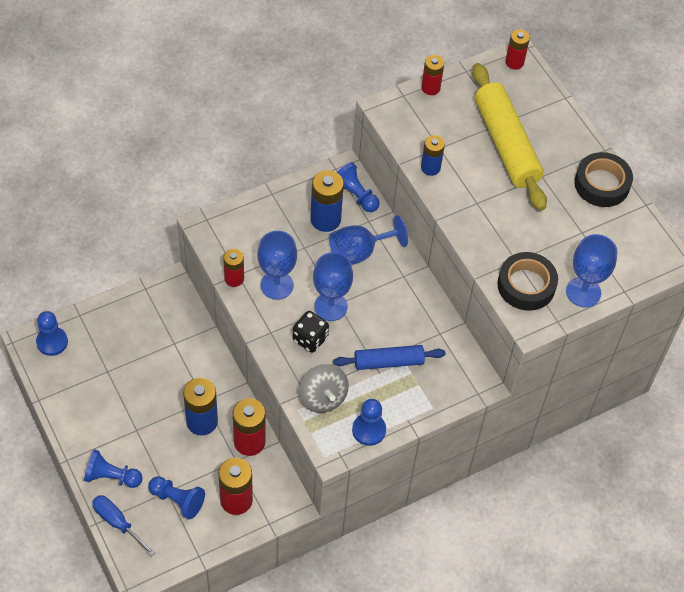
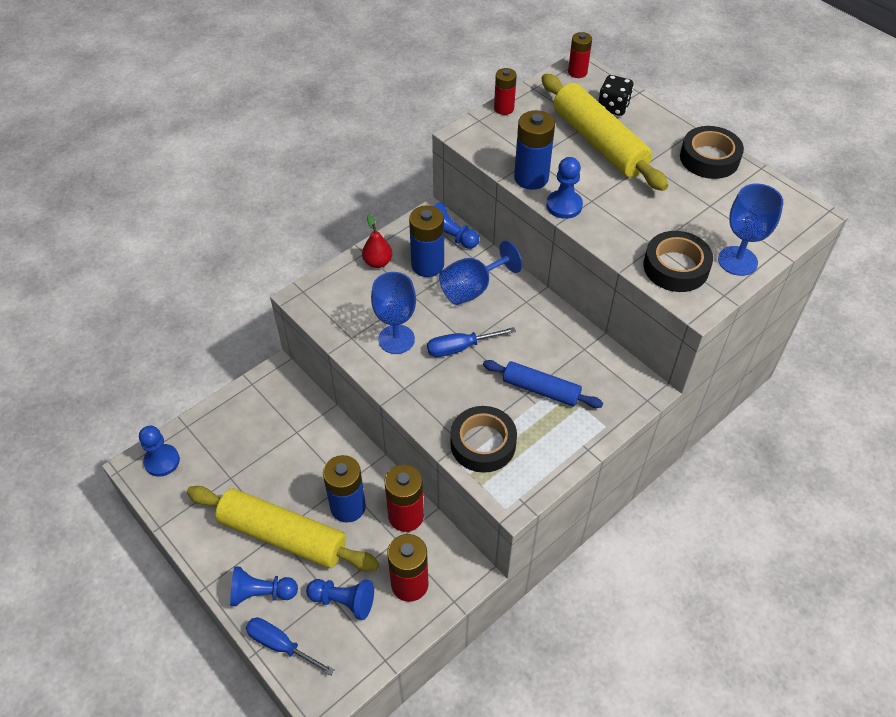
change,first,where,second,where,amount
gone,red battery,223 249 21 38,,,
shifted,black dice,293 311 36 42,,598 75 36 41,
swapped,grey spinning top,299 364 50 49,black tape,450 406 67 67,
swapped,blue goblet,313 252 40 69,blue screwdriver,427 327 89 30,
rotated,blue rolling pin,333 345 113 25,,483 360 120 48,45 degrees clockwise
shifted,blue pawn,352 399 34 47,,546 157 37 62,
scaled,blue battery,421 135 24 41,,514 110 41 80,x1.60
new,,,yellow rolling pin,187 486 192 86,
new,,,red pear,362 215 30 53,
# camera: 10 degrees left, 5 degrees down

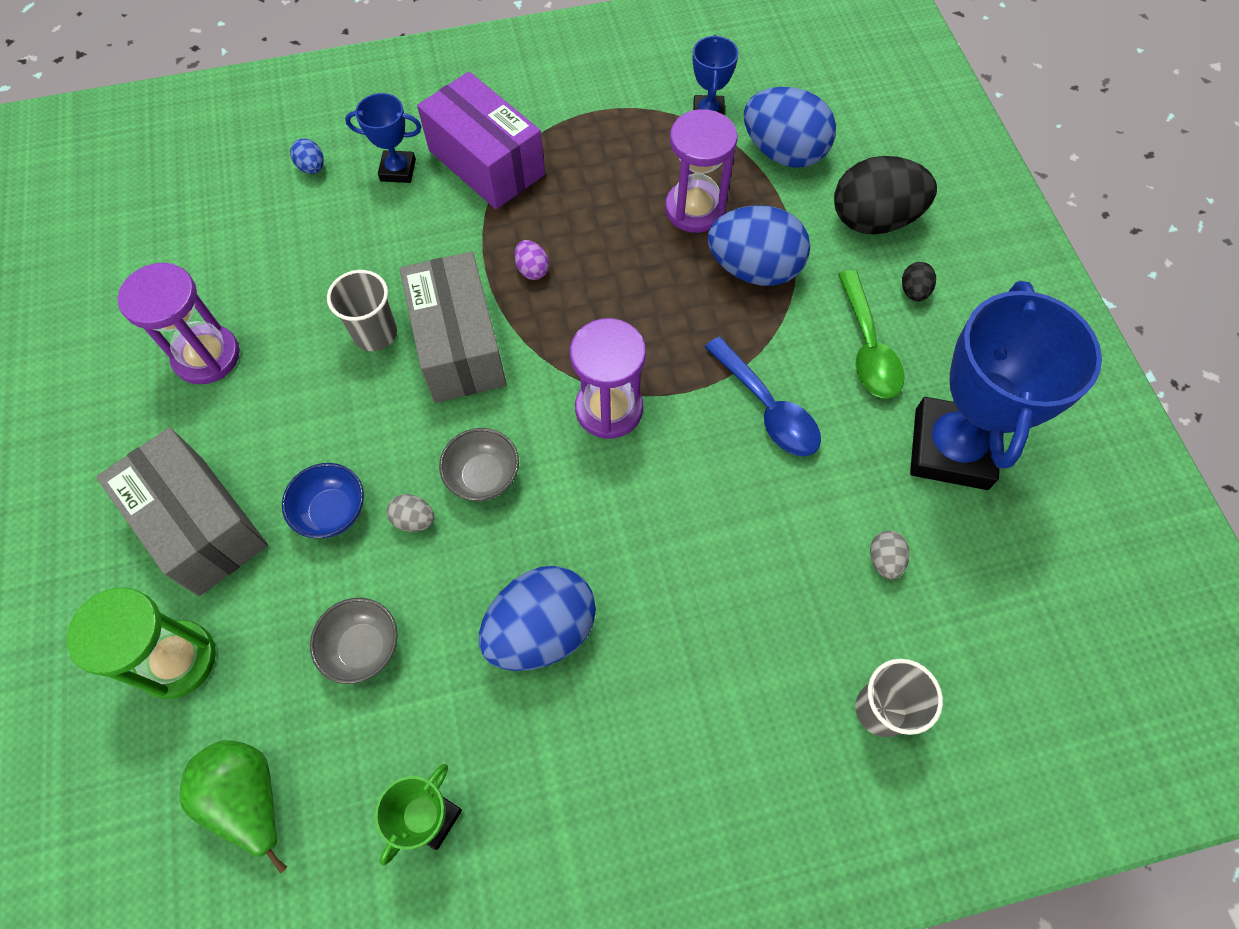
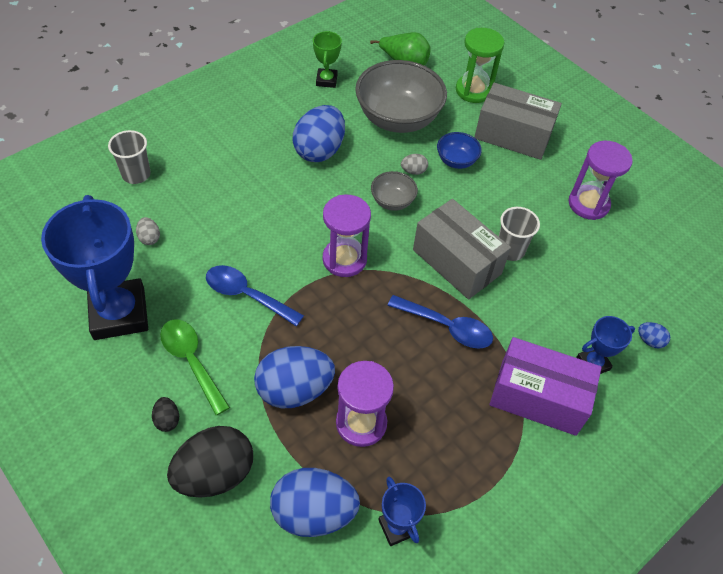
change,first,where,second,where,amount
scaled,grey bowl,310 598 88 86,,355 60 92 73,x2.09
swapped,purple egg,514 240 35 40,blue spoon,387 295 106 54,
# camera: 150 degrees right, 10 degrees down

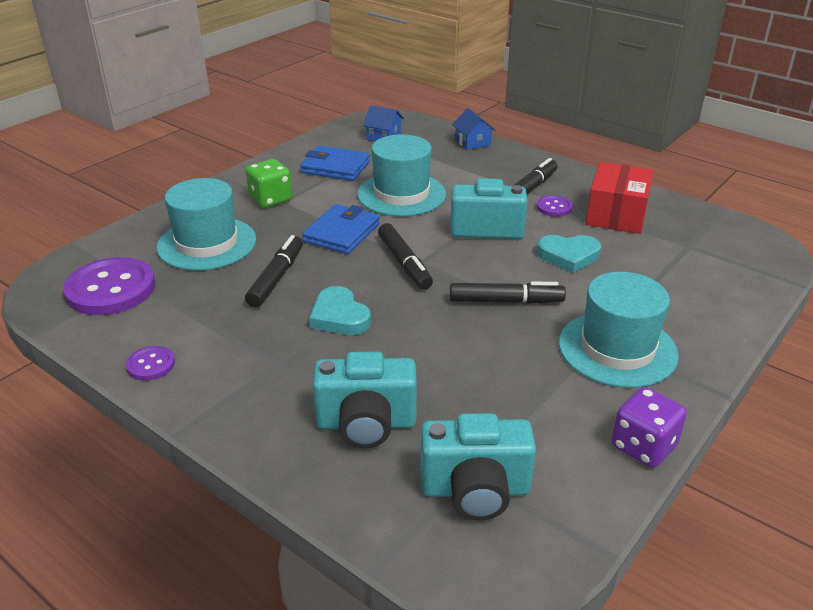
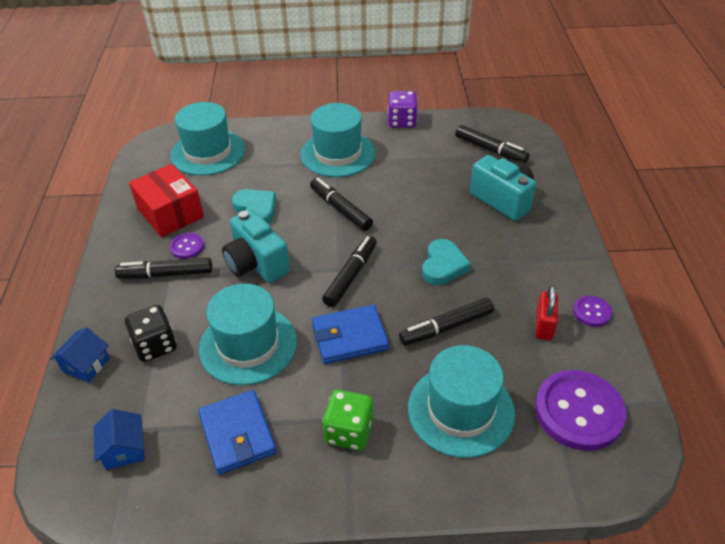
change,first,where,second,where,amount
swapped,turquoise camera,420 413 116 107,black marker,455 125 75 38,
rotated,red box,585 162 69 72,,129 164 75 73,75 degrees clockwise
new,,,black dice,125 305 51 57,
new,,,turquoise hat,170 102 75 74,
new,,,red padlock,535 285 23 55,
# camera: 130 degrees left, 10 degrees up

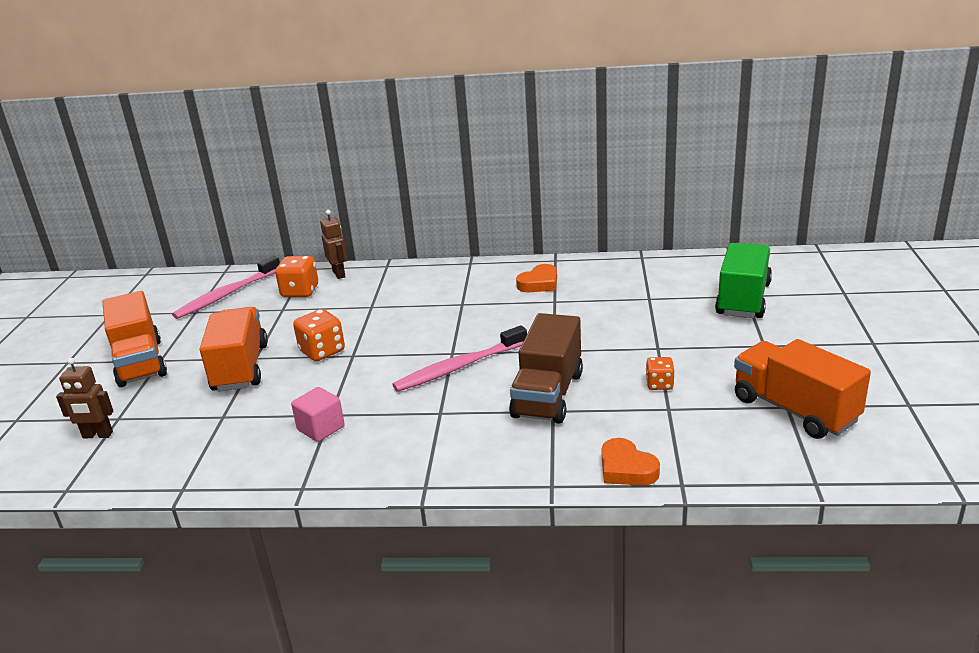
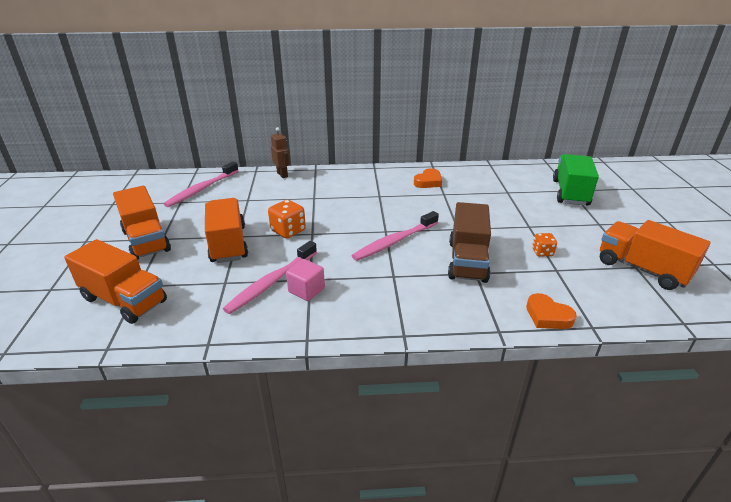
change,first,where,second,where,amount
swapped,brown robot,56 358 58 80,orange truck,64 239 103 85,
gone,orange dice,275 256 43 41,,,
new,,,pink toothbrush,223 241 94 73,
# camera: 10 degrees left, 5 degrees up

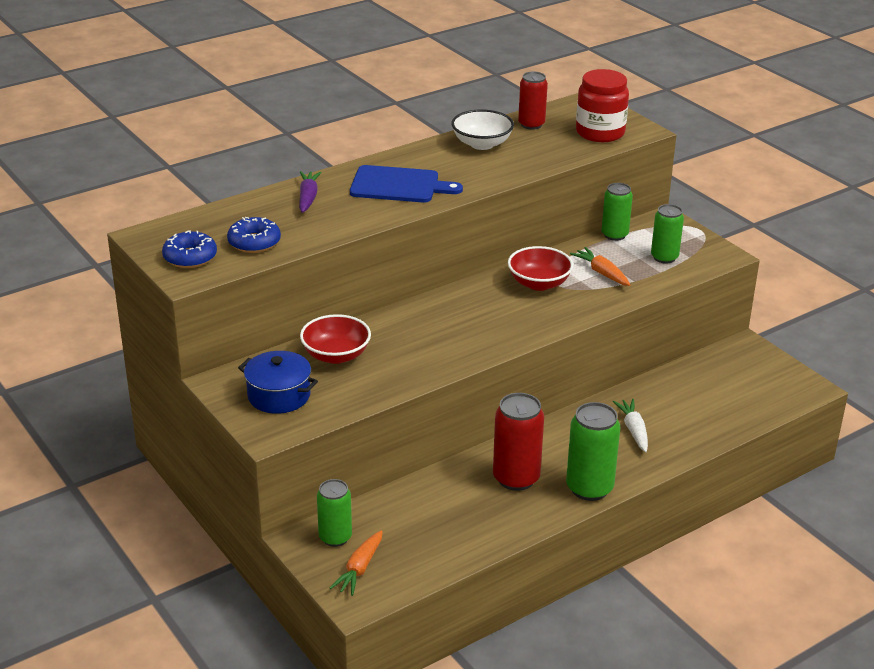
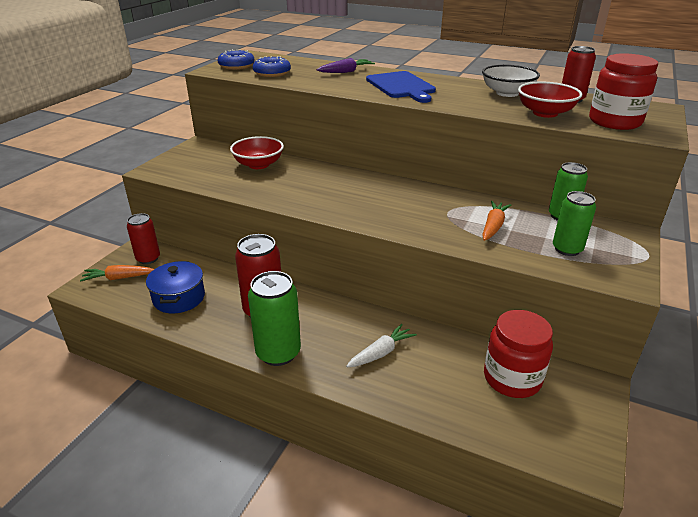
change,first,where,second,where,amount
shifted,blue pot,238 351 80 63,,146 261 59 53,
repainted,green can,317 479 35 68,red can,127 213 33 51,
shifted,red bowl,508 246 65 45,,518 82 64 36,
new,,,red jar,484 310 69 88,
# camera: 60 degrees right, 0 degrees up

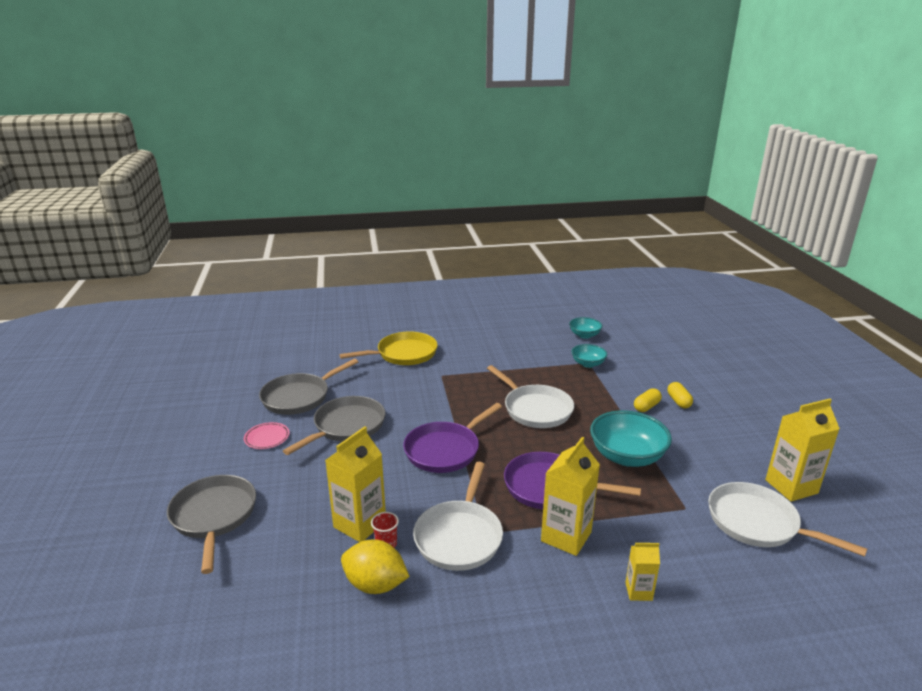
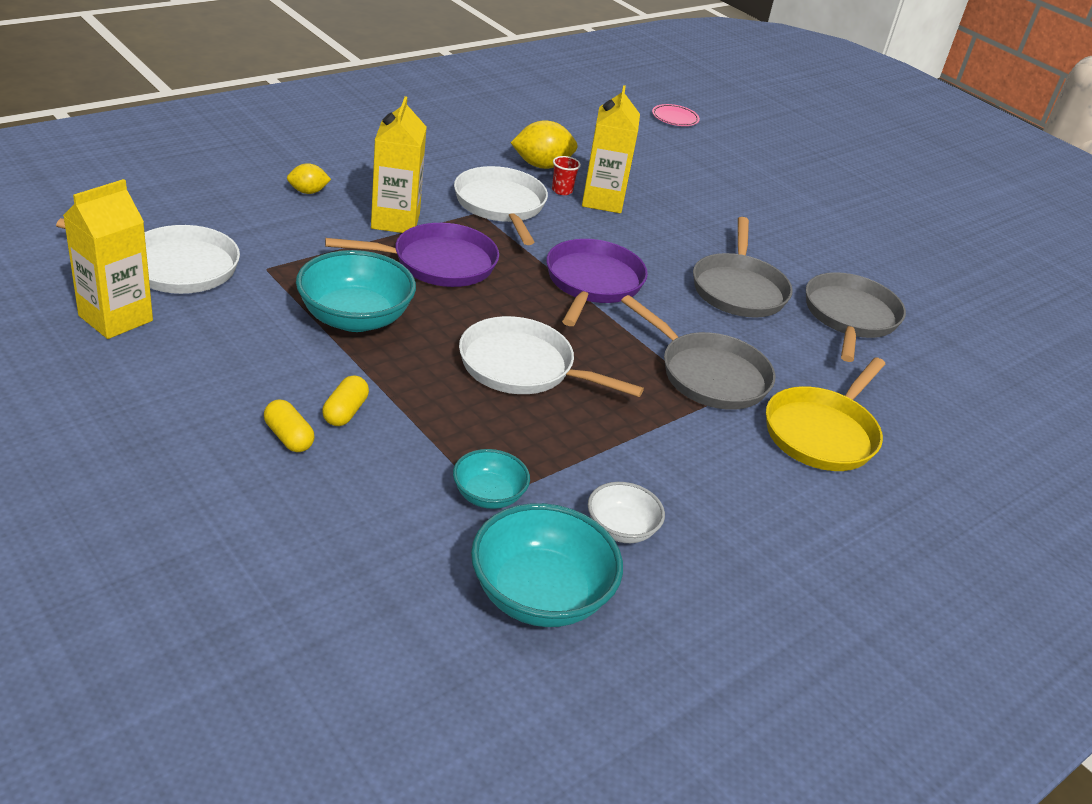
change,first,where,second,where,amount
shifted,grey pan,167 475 89 99,,621 295 154 115,
shifted,pink plate,244 422 46 27,,652 104 48 22,
scaled,turquoise bowl,569 317 33 22,,471 503 152 124,x1.79
swapped,yellow carton,625 543 35 58,yellow lemon,287 163 44 31,
new,,,white bowl,588 482 77 61,
# camera: 145 degrees right, 10 degrees up

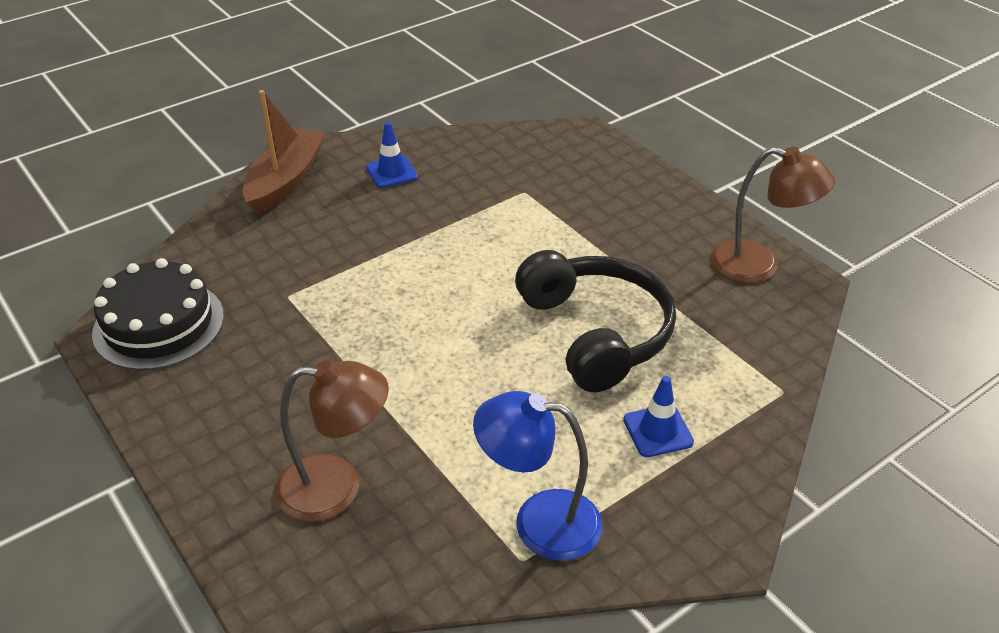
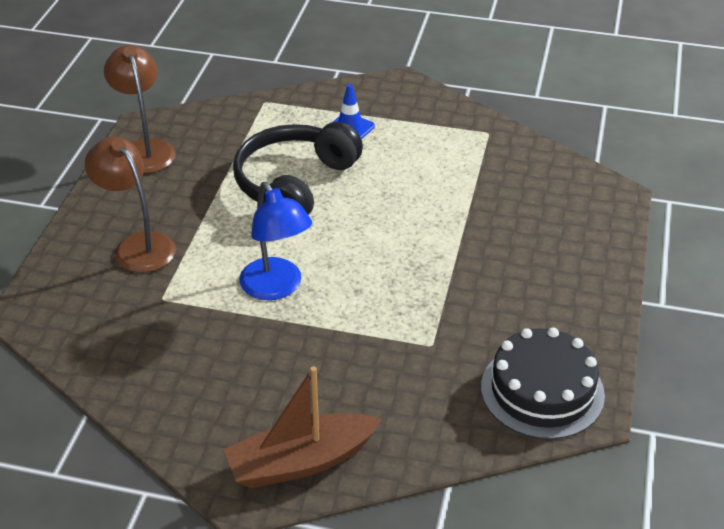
change,first,where,second,where,amount
shifted,brown lamp,275 360 114 162,,85 137 91 136,
gone,blue traffic cone,366 122 52 66,,,
shifted,blue lamp,473 391 129 170,,239 182 73 118,
# camera: 130 degrees left, 0 degrees up

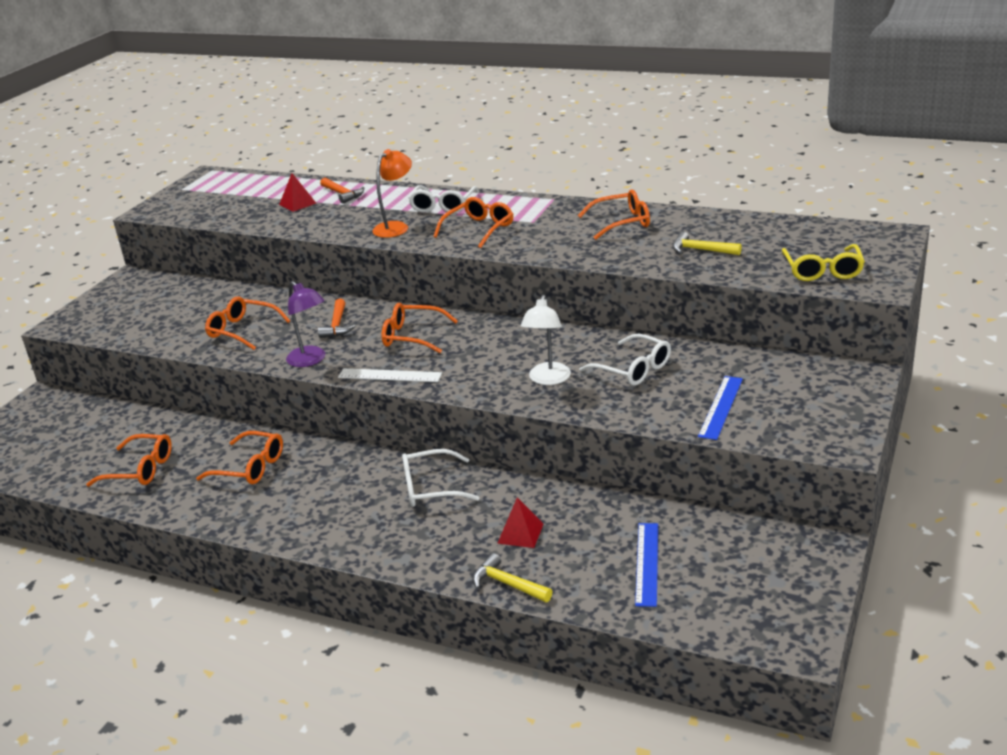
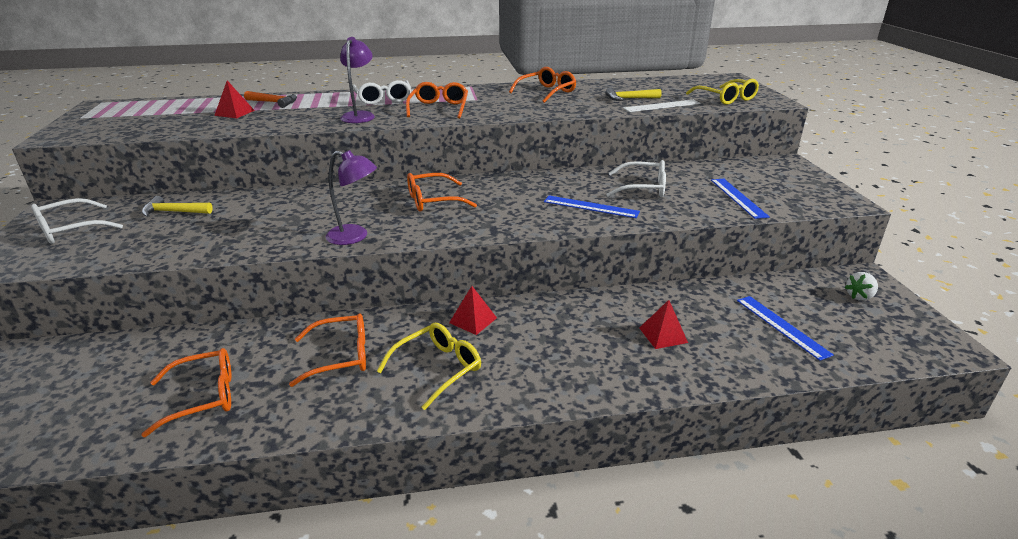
change,first,where,second,where,amount
gone,orange glasses,205 297 85 53,,,
gone,orange hammer,318 299 37 39,,,
shifted,white ruler,338 368 104 14,,623 100 78 12,
repainted,orange lamp,372 149 40 89,purple lamp,340 37 35 86,
shifted,white glasses,402 449 77 58,,31 198 92 46,
shifted,yellow hammer,472 553 81 49,,142 196 71 21,
swapped,white lamp,521 294 50 91,blue ruler,544 195 96 23,
new,,,yellow glasses,377 323 104 87,
new,,,red pyramid,449 286 48 49,
new,,,white strawberry,845 272 33 29,
# camera: 35 degrees left, 0 degrees up

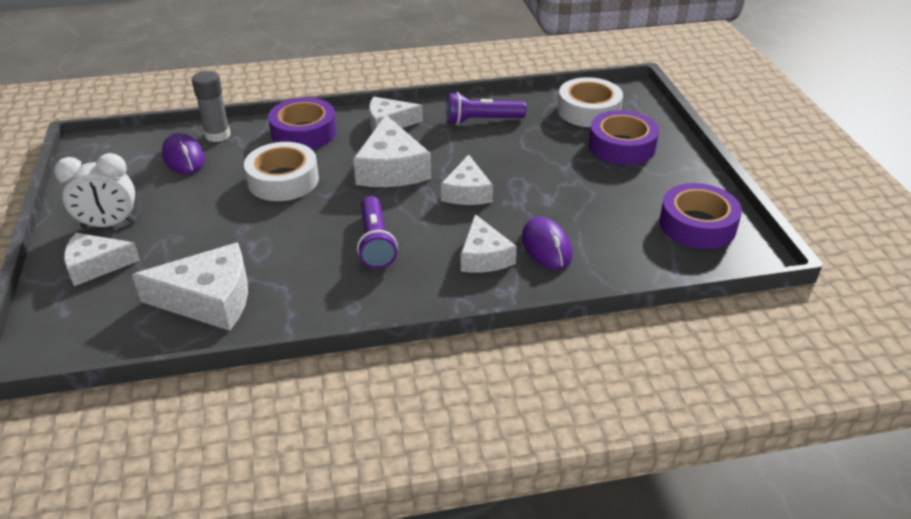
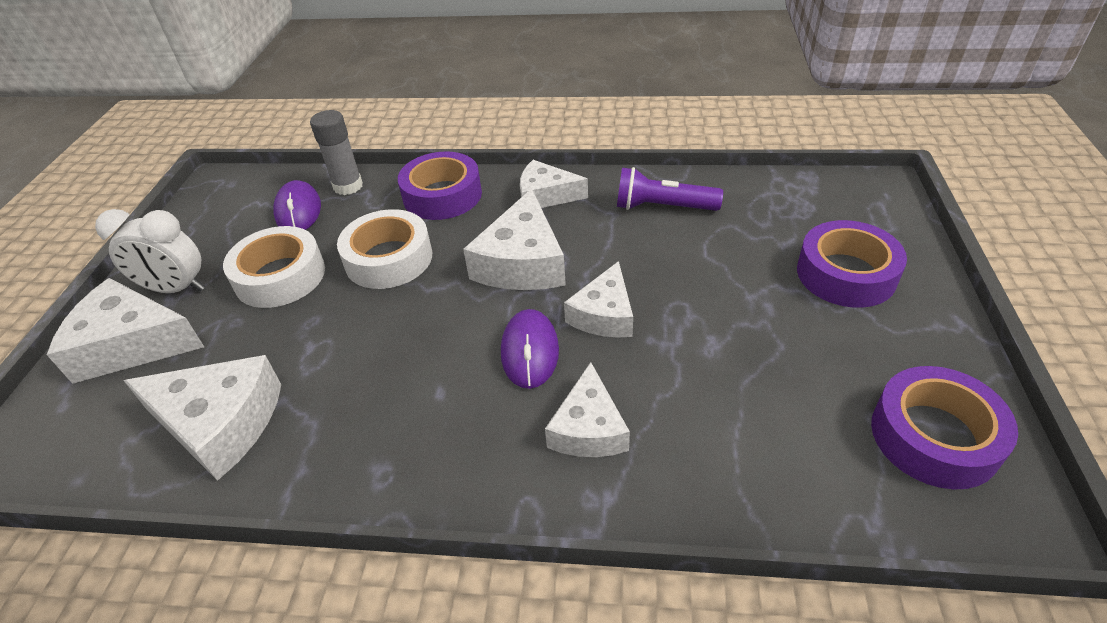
change,first,where,second,where,amount
scaled,white cheese,64 233 76 53,,47 278 157 106,x1.52
gone,purple flashlight,357 196 41 73,,,
shifted,purple mouse,522 217 50 53,,501 309 58 80,
shifted,white tape,558 77 65 50,,223 226 102 82,
# camera: 20 degrees right, 5 degrees up

